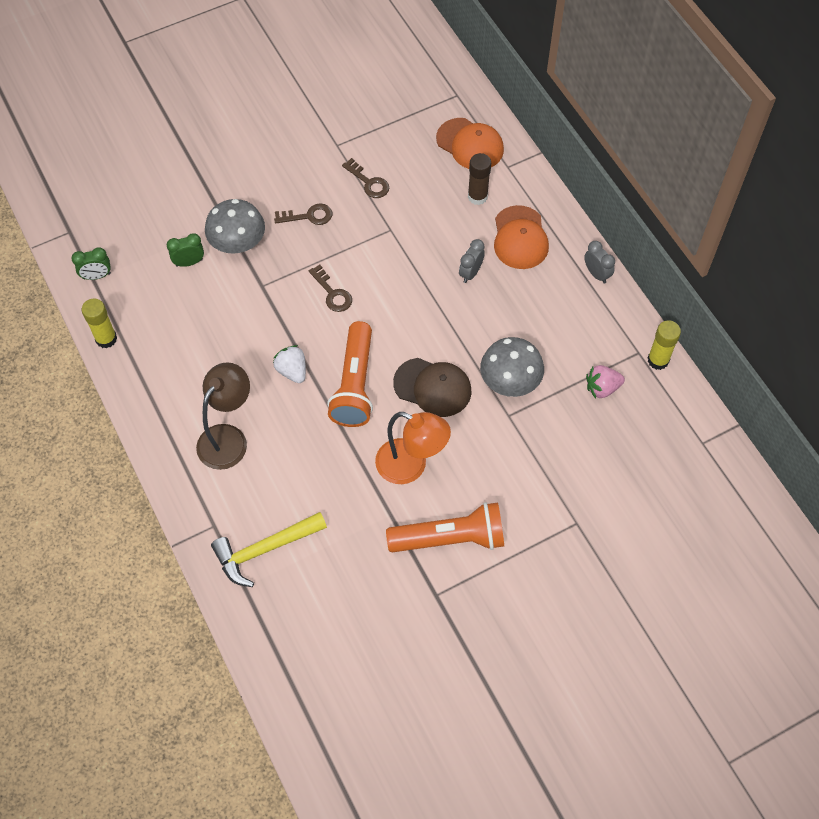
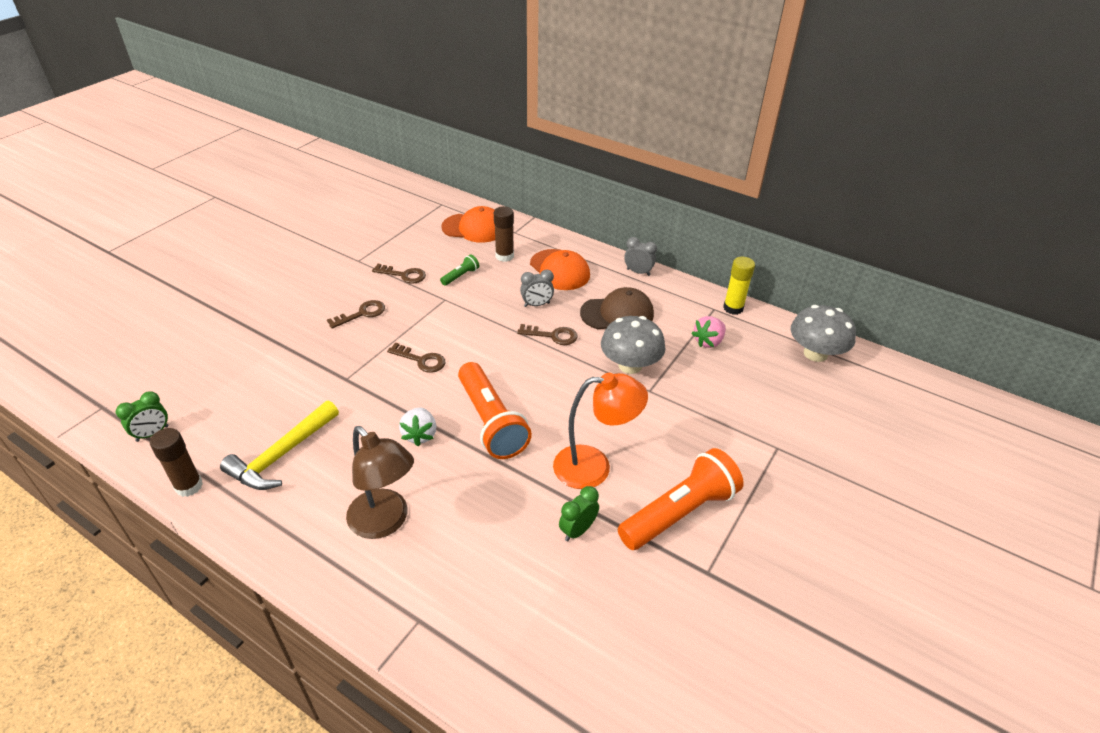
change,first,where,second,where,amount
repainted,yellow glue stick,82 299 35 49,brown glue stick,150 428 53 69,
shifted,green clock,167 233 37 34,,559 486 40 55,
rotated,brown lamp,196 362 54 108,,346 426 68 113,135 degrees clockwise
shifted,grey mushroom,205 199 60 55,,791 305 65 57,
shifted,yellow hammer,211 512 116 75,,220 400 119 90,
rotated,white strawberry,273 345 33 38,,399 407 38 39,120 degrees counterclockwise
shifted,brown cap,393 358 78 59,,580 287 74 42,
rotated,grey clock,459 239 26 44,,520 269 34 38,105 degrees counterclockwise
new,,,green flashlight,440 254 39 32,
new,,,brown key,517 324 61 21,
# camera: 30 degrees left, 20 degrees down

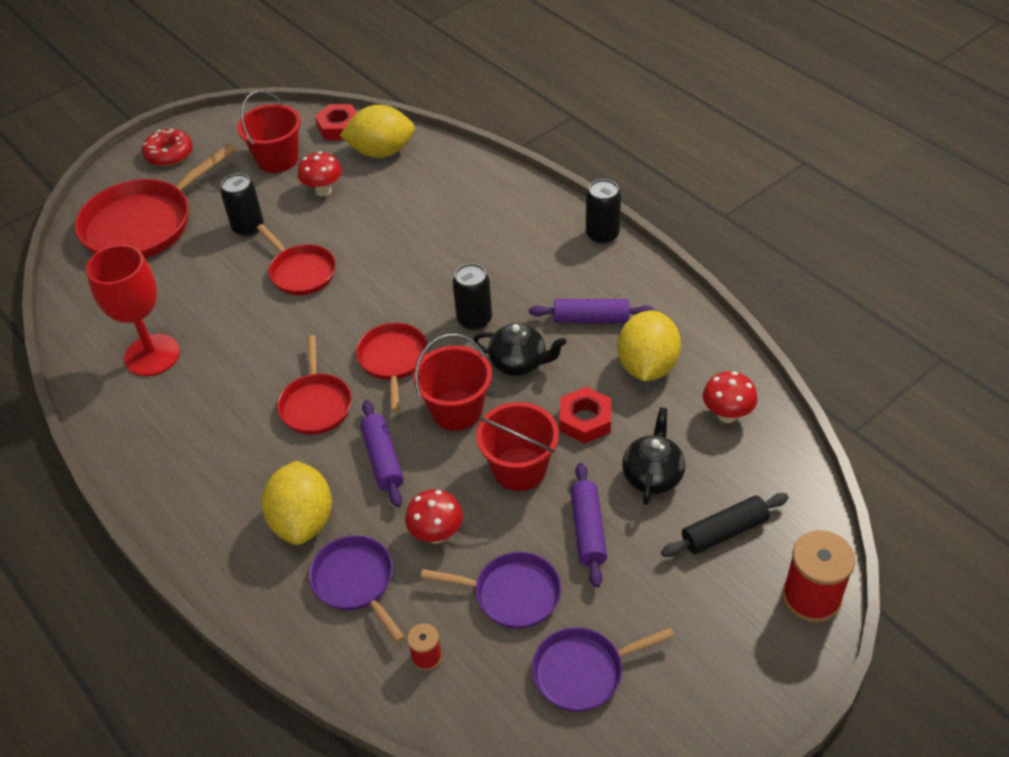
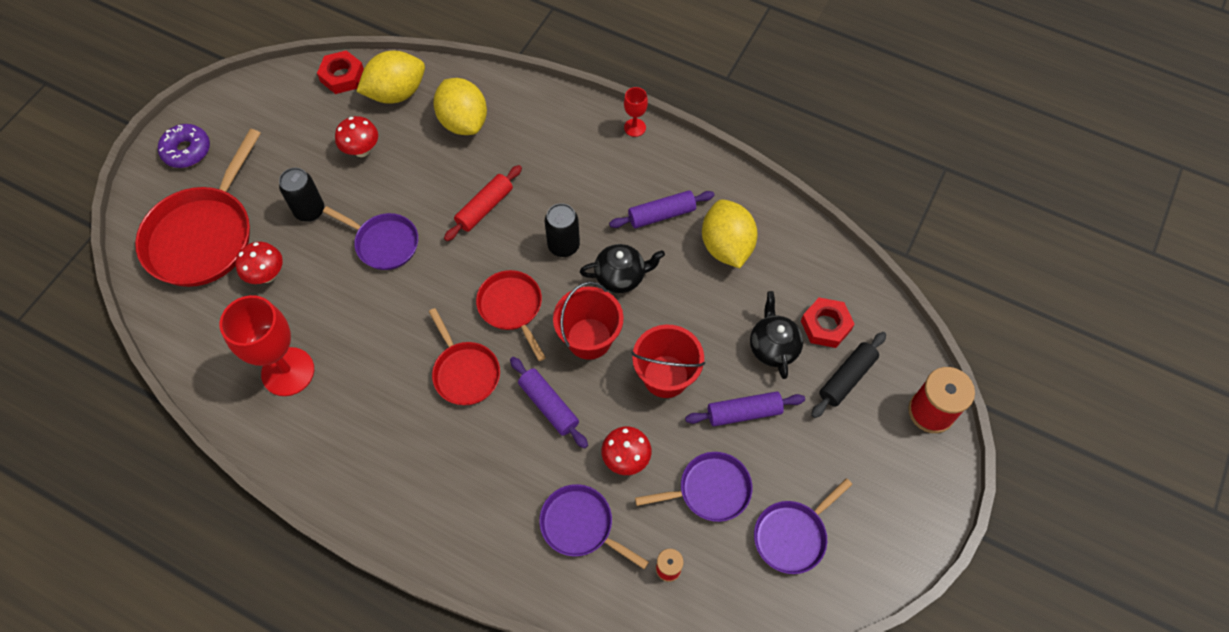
change,first,where,second,where,amount
repainted,red donut,142 128 51 38,purple donut,158 124 52 44,
gone,red bucket,237 91 64 82,,,
repainted,red pan,257 224 79 71,purple pan,323 206 95 64,
shifted,yellow lemon,262 461 70 84,,433 78 54 57,
shifted,red nut,559 387 52 57,,801 297 53 51,
rotated,purple rolling pin,570 463 37 125,,685 391 120 35,75 degrees counterclockwise
swapped,black can,586 179 35 65,red goblet,624 87 24 50,
shifted,red mushroom,703 371 55 52,,235 242 48 42,
new,,,red rolling pin,444 165 78 76,
# camera: 25 degrees left, 15 degrees up

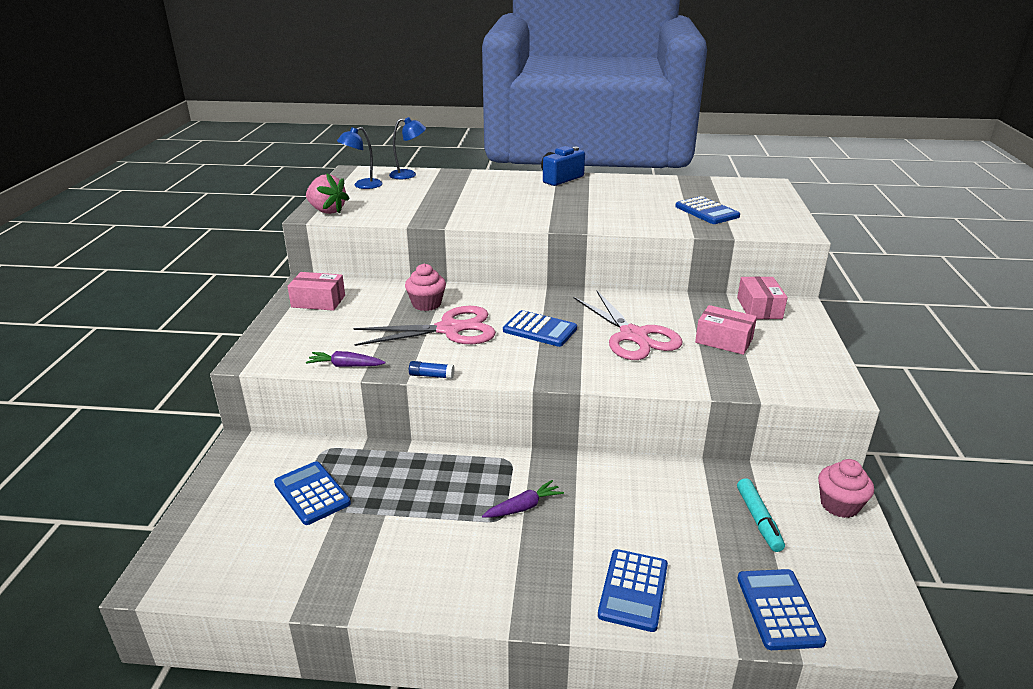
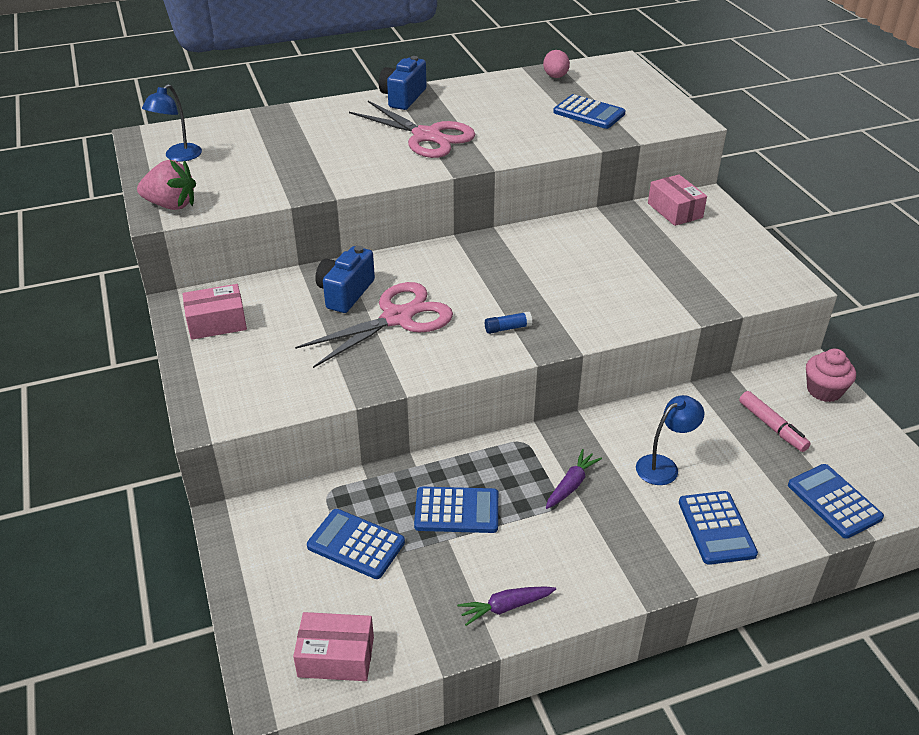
change,first,where,second,where,amount
shifted,purple carrot,306 351 80 16,,457 586 99 40,
shifted,blue lamp,389 117 37 62,,636 395 68 90,
swapped,pink cupcake,405 263 41 48,blue camera,315 246 60 67,
shifted,blue glue stick,409 361 45 18,,485 311 47 23,
shifted,blue calculator,503 310 74 37,,414 487 84 46,
shifted,pink scissors,574 290 108 70,,349 101 126 57,
shifted,pink box,695 305 62 50,,293 612 81 69,
repainted,turquoise marker,737 478 48 74,pink marker,739 391 72 61,
new,,,pink egg,543 50 27 28,
# camera: 25 degrees left, 10 degrees up

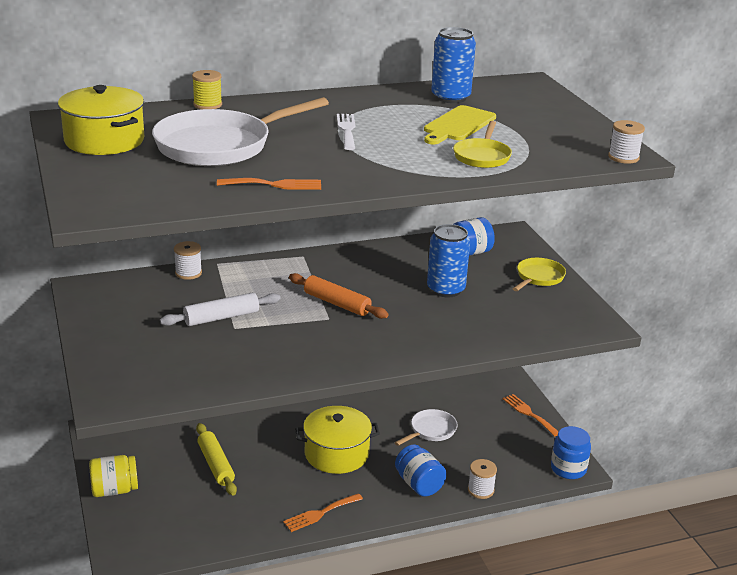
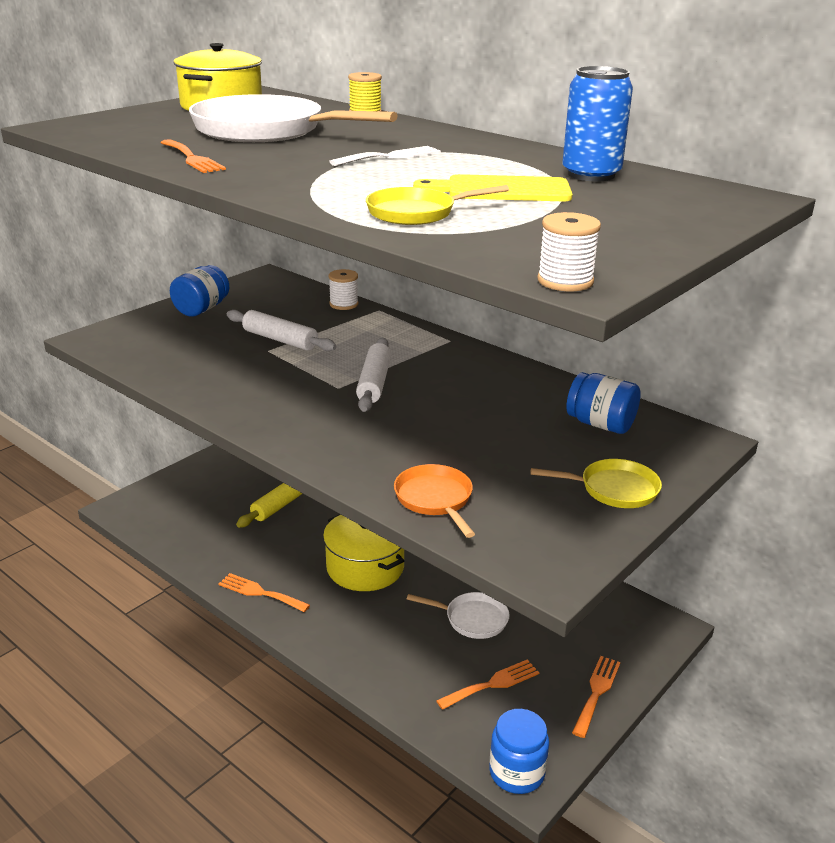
change,first,where,second,where,amount
gone,yellow jar,89 455 49 42,,,
repainted,orange rolling pin,289 273 99 46,white rolling pin,356 338 35 74,
shifted,blue jar,395 444 52 53,,170 265 59 52,
gone,blue can,427 224 43 73,,,
gone,white spool,468 459 29 40,,,
new,,,orange pan,394 464 81 74,
new,,,orange fork,436 659 103 51,
# camera: 60 degrees right, 0 degrees up

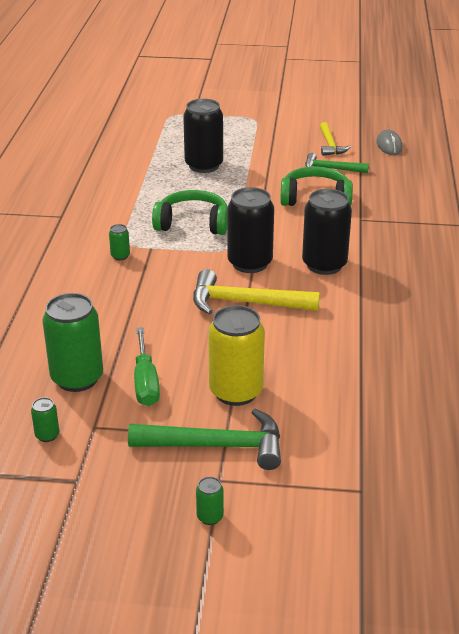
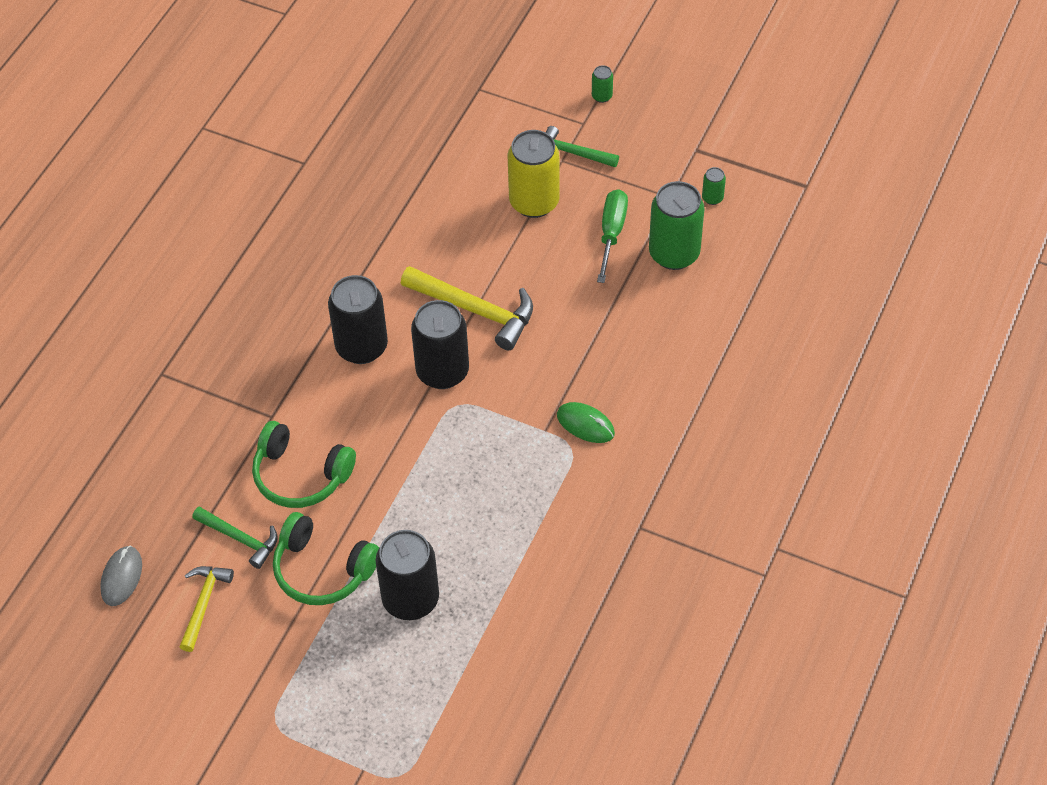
change,first,where,second,where,amount
swapped,green can,109 224 21 36,green mouse,557 402 58 41,
scaled,green hammer,128 409 153 61,,546 126 73 41,x0.62
shifted,green headphones,152 190 75 45,,273 512 106 93,
# camera: 160 degrees left, 20 degrees up

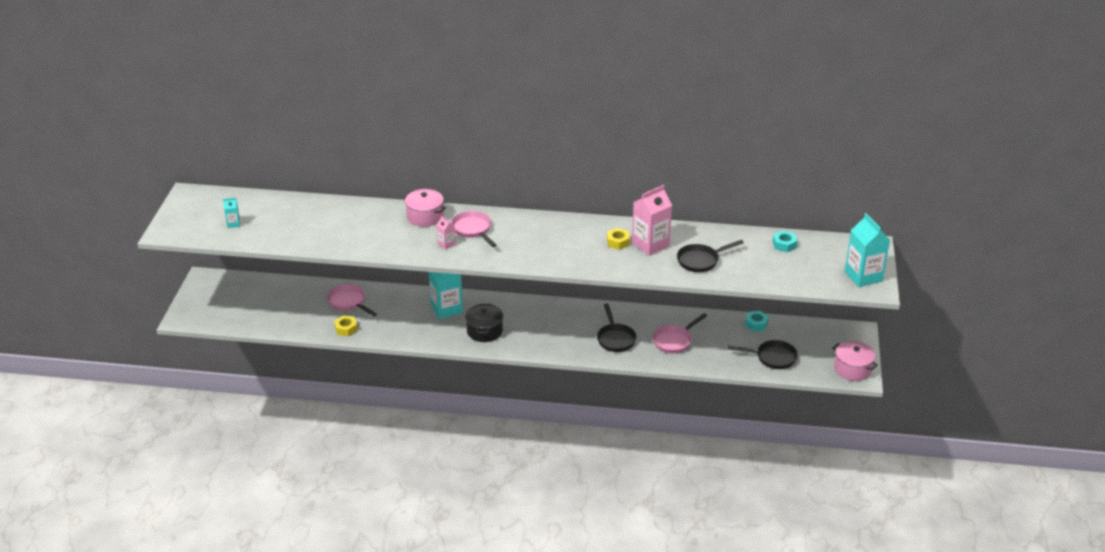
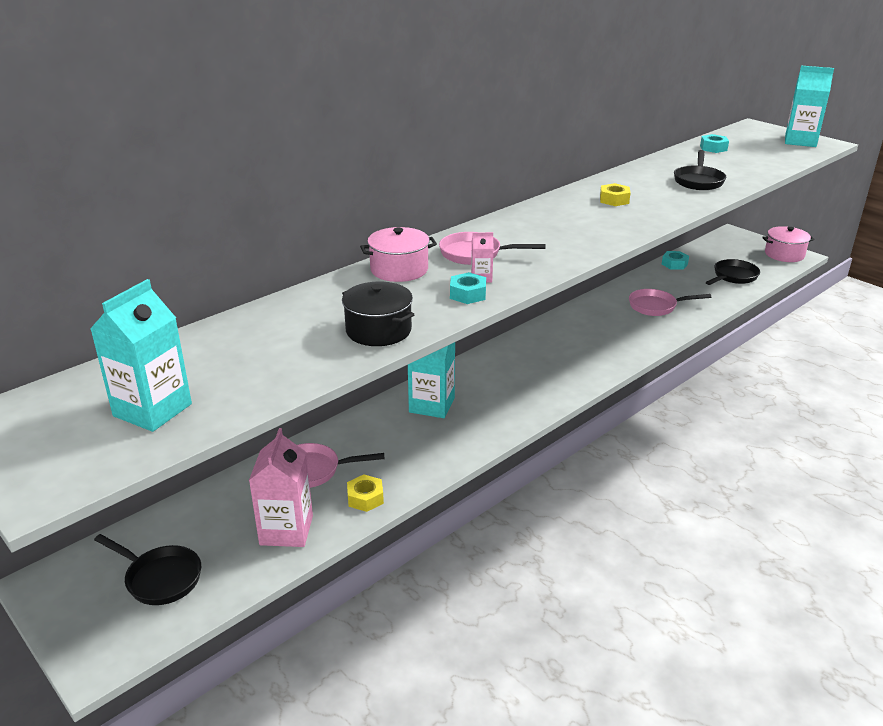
change,first,where,second,where,amount
scaled,turquoise carton,223 198 17 30,,90 279 102 153,x2.11
shifted,black pot,465 304 38 38,,342 281 73 65,
shifted,black pan,597 304 40 48,,94 534 107 71,
shifted,pink carton,632 185 40 71,,249 428 64 119,
rotated,pink pan,652 313 55 40,,629 289 82 27,90 degrees clockwise
new,,,turquoise nut,450 272 36 32,
# camera: 50 degrees left, 5 degrees down

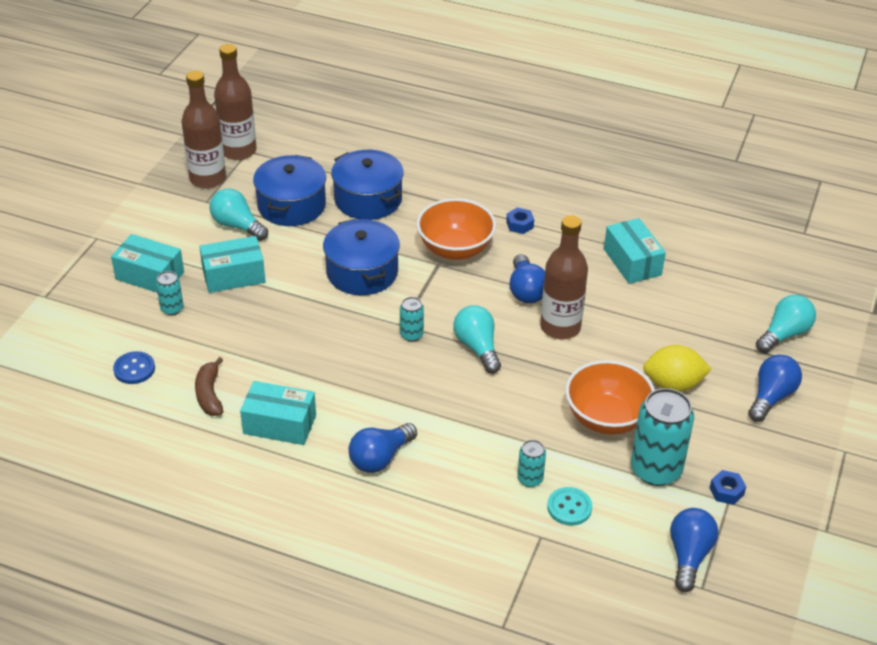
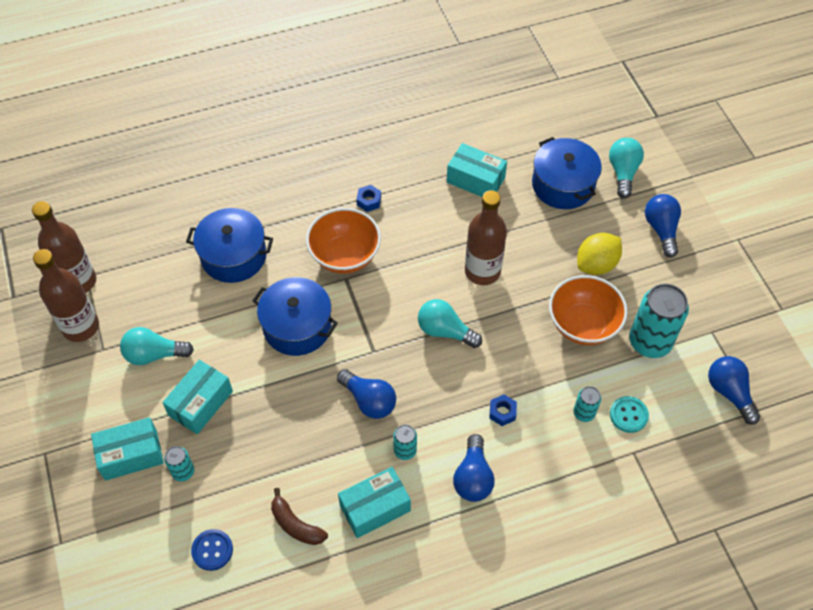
change,first,where,second,where,amount
shifted,blue pot,253 155 73 71,,532 137 70 72,
shifted,turquoise can,400 297 24 44,,393 424 24 36,
shifted,blue light bulb,509 254 36 50,,337 369 59 50,
shifted,blue nut,710 470 36 35,,489 394 28 32,
# camera: 40 degrees left, 15 degrees up

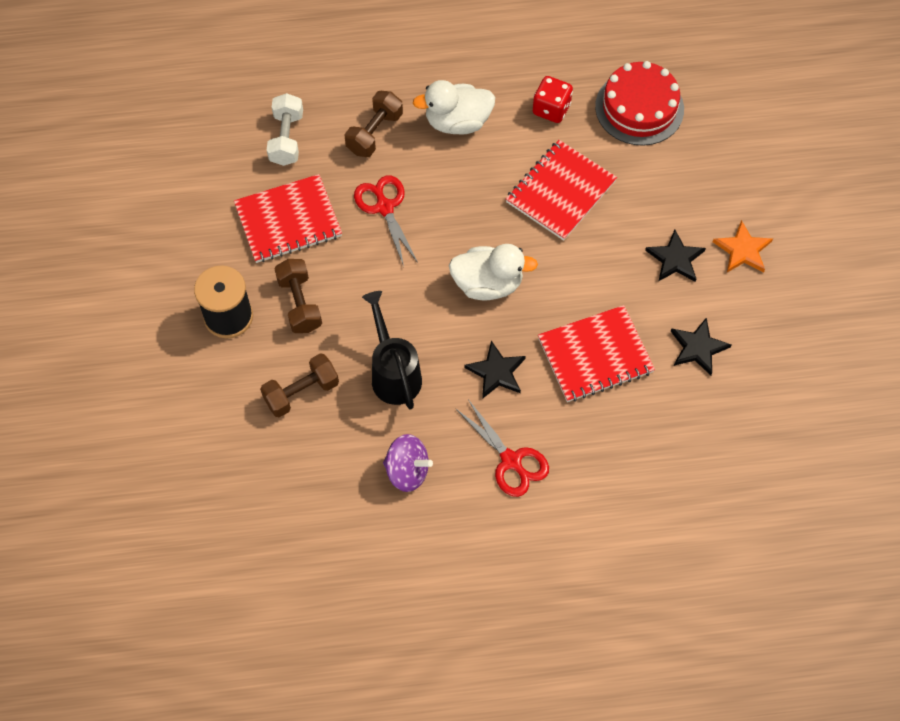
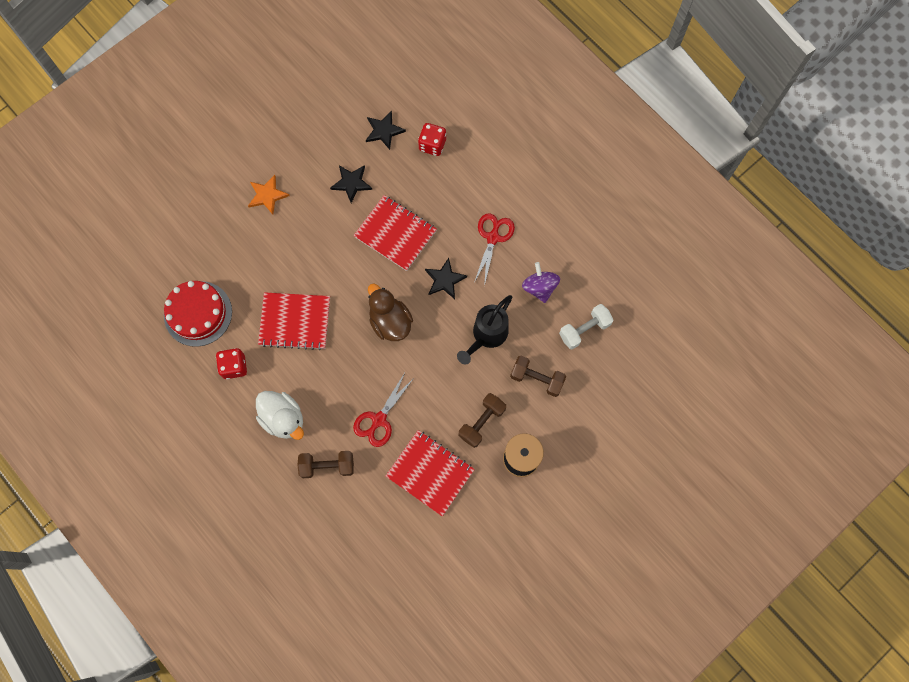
change,first,where,second,where,amount
shifted,white dumbbell,267 93 36 73,,559 304 54 46,
repainted,white duck,449 244 89 56,brown duck,368 284 45 57,
shifted,black star,645 230 61 52,,366 111 40 39,
new,,,red dice,418 123 28 33,
# camera: 125 degrees left, 10 degrees up

